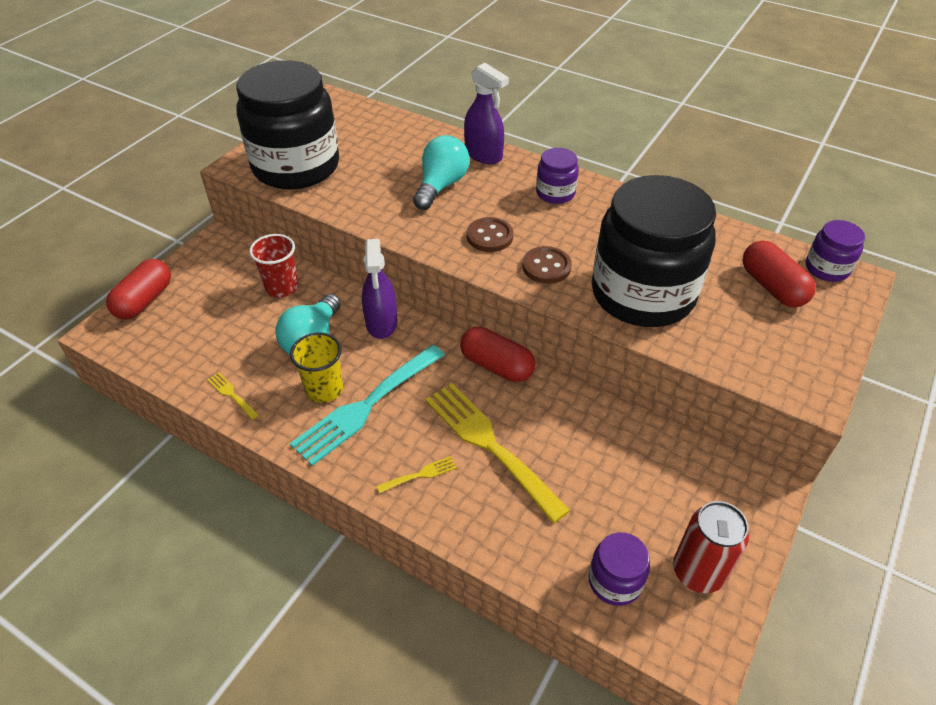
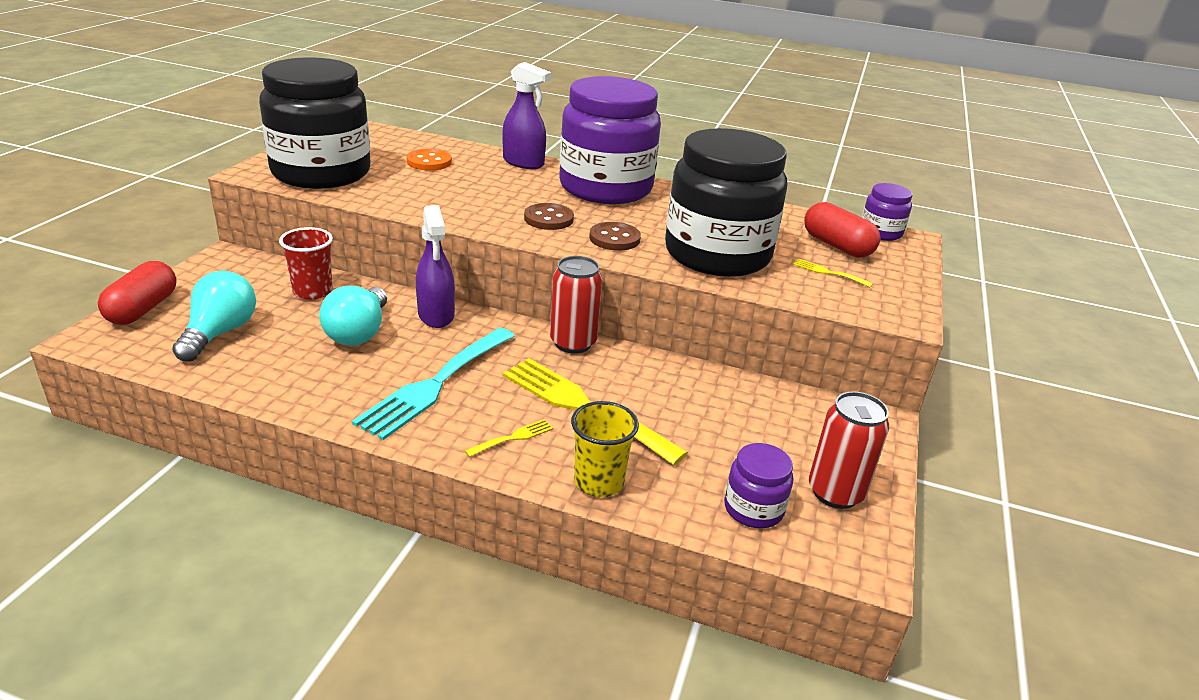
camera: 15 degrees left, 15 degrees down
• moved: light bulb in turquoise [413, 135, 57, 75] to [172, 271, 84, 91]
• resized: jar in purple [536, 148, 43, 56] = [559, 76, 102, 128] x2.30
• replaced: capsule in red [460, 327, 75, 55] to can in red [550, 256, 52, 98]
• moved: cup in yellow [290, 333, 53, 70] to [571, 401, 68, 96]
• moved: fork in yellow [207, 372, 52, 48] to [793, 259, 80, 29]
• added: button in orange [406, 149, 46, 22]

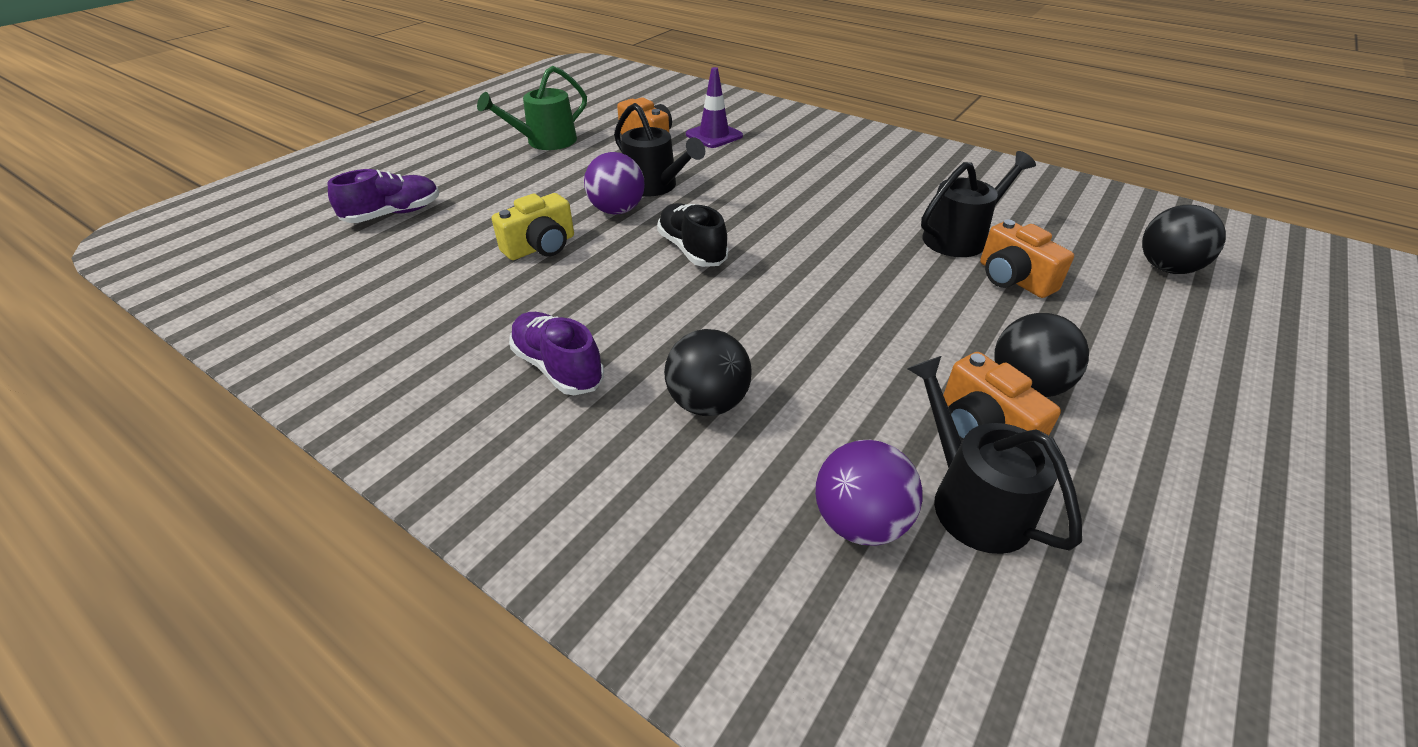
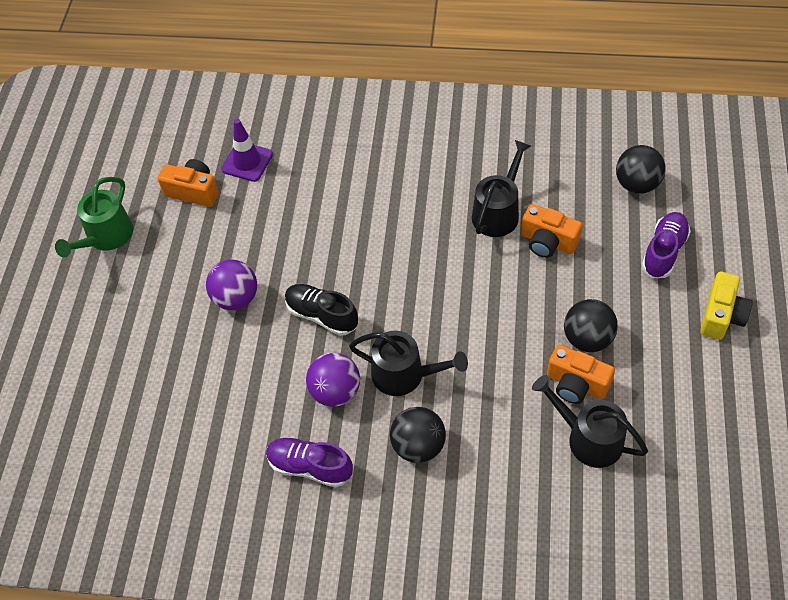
camera: 25 degrees left, 15 degrees up
• moved: watering can in black [614, 103, 91, 94] to [349, 331, 119, 65]
• moved: shoe in purple [328, 169, 111, 54] to [642, 212, 49, 66]
• moved: camera in yellow [492, 193, 82, 67] to [700, 271, 53, 69]
• moved: ball in purple [815, 440, 107, 105] to [306, 353, 54, 54]

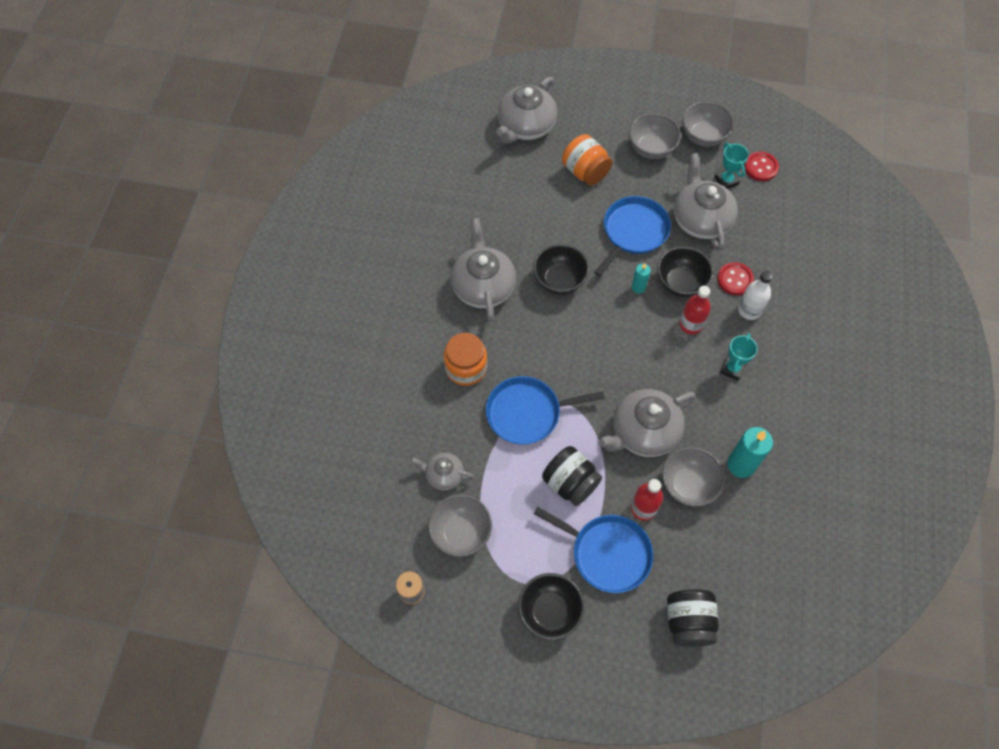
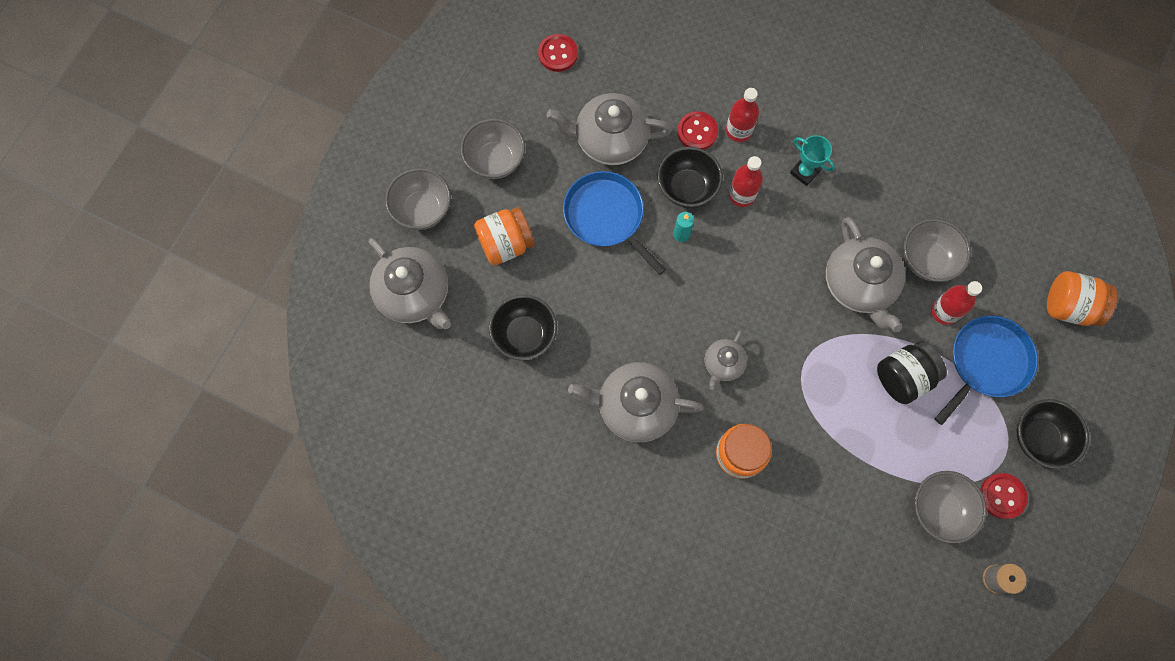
camera: 75 degrees left, 10 degrees up
• moved: bowl in grey [682, 101, 52, 46] to [385, 168, 66, 62]
• removed: trophy in turquoise [715, 143, 34, 46]
• moved: bowl in black [533, 244, 56, 50] to [489, 295, 68, 66]
• recoloured: bottle in white [738, 271, 35, 49] to bottle in red [726, 88, 33, 54]
• removed: pan in blue [486, 376, 119, 69]
• removed: candle in turquoise [727, 427, 46, 51]
• moved: teapot in grey [411, 453, 63, 37] to [705, 331, 42, 59]
• recoloured: jar in black [667, 590, 52, 57] to jar in orange [1047, 271, 70, 55]
• added: button in red [980, 473, 48, 46]

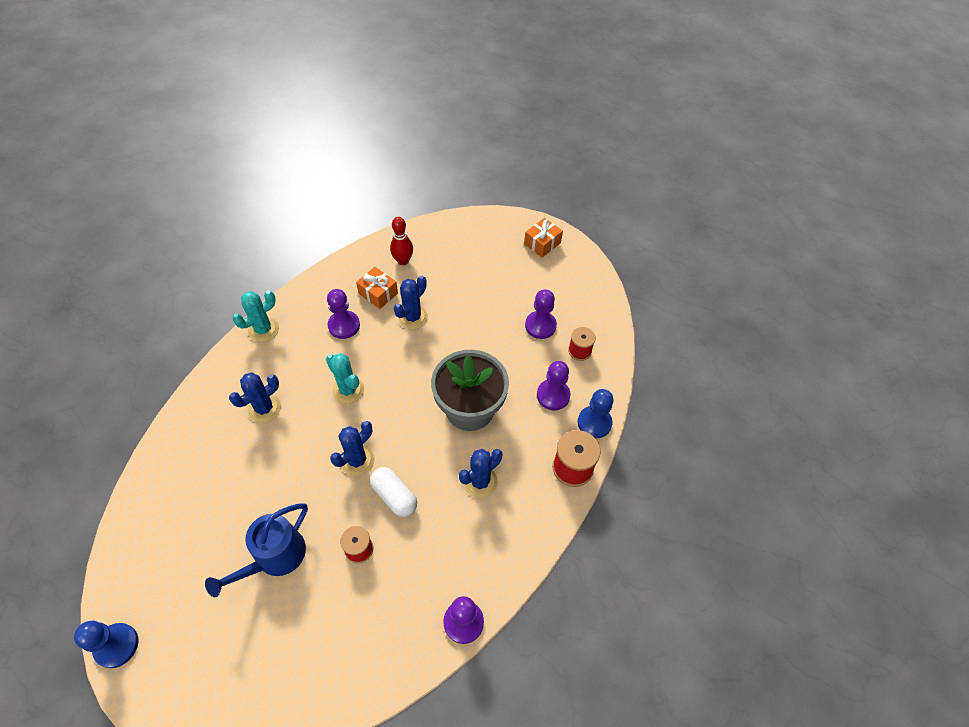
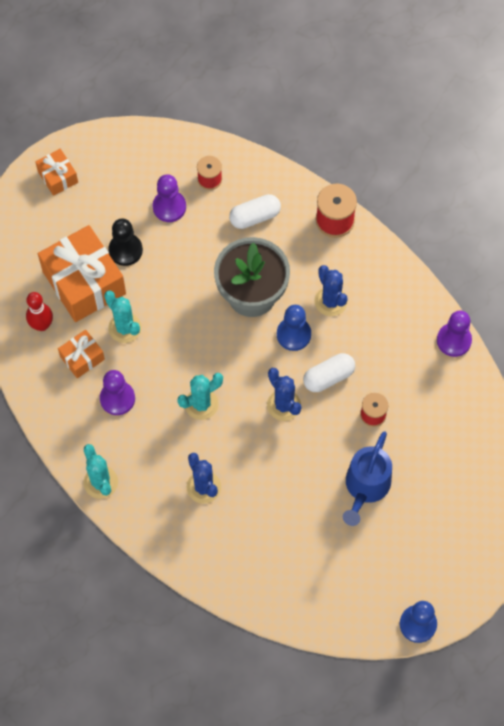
camera: 75 degrees left, 10 degrees up
• recoloured: cactus in blue [394, 276, 34, 53] to cactus in turquoise [104, 290, 38, 53]
• replaced: pawn in purple [537, 361, 34, 49] to capsule in white [229, 194, 52, 35]
• moved: pawn in blue [578, 389, 35, 49] to [277, 305, 34, 46]
• turned: watering can in blue [205, 503, 103, 94] = [343, 431, 49, 95] 60 degrees clockwise
• added: pawn in black [108, 219, 35, 47]
• added: gift in orange [38, 225, 88, 97]

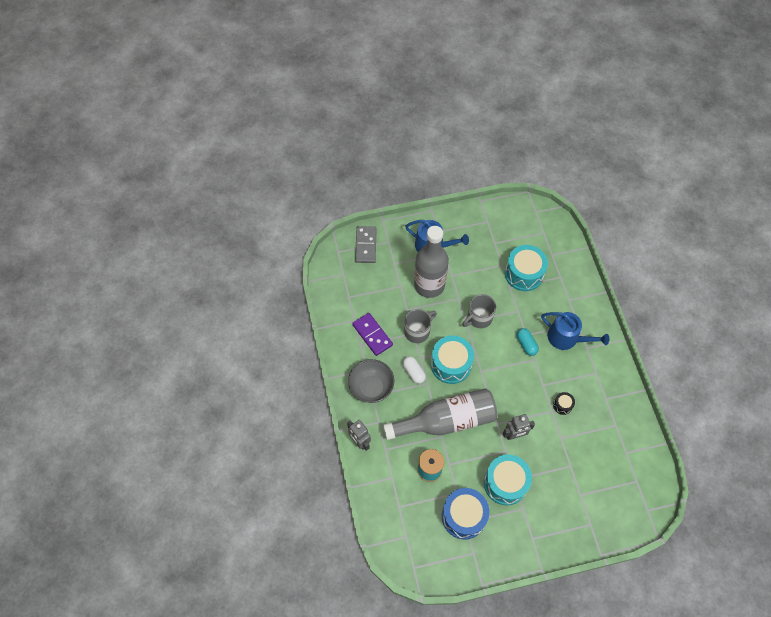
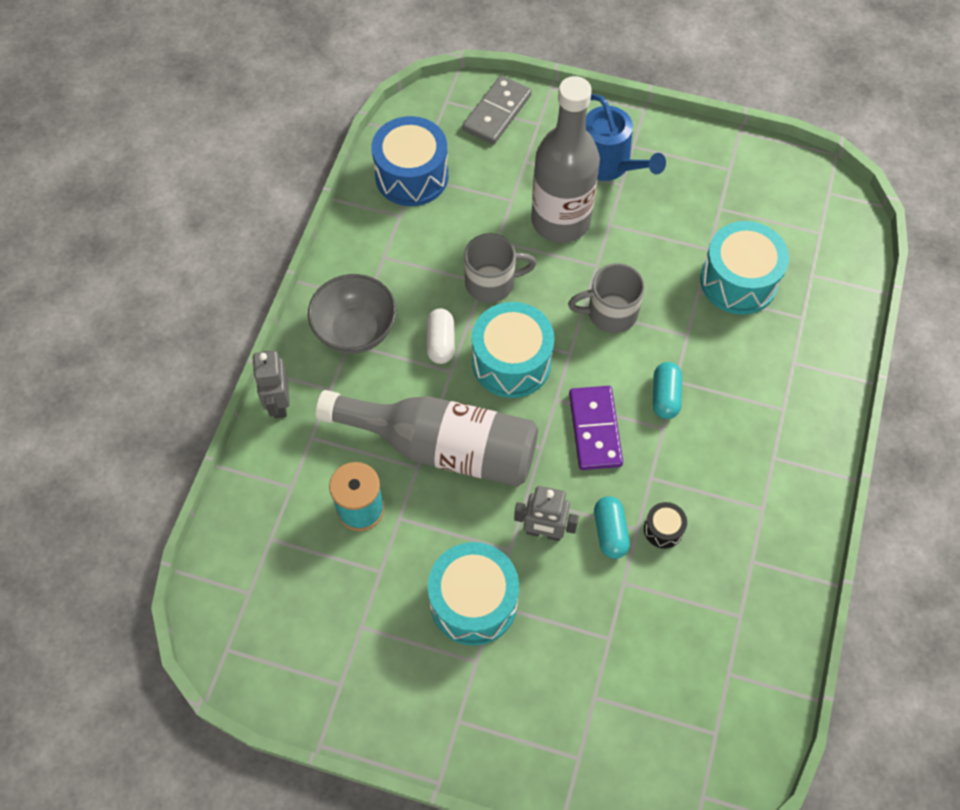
camera: 30 degrees right, 0 degrees up
• removed: watering can in blue [541, 312, 68, 38]
• moved: domino in purple [352, 313, 41, 43] to [569, 386, 54, 84]
• moved: drum in blue [442, 488, 48, 51] to [371, 116, 77, 90]
• added: capsule in turquoise [594, 496, 36, 63]

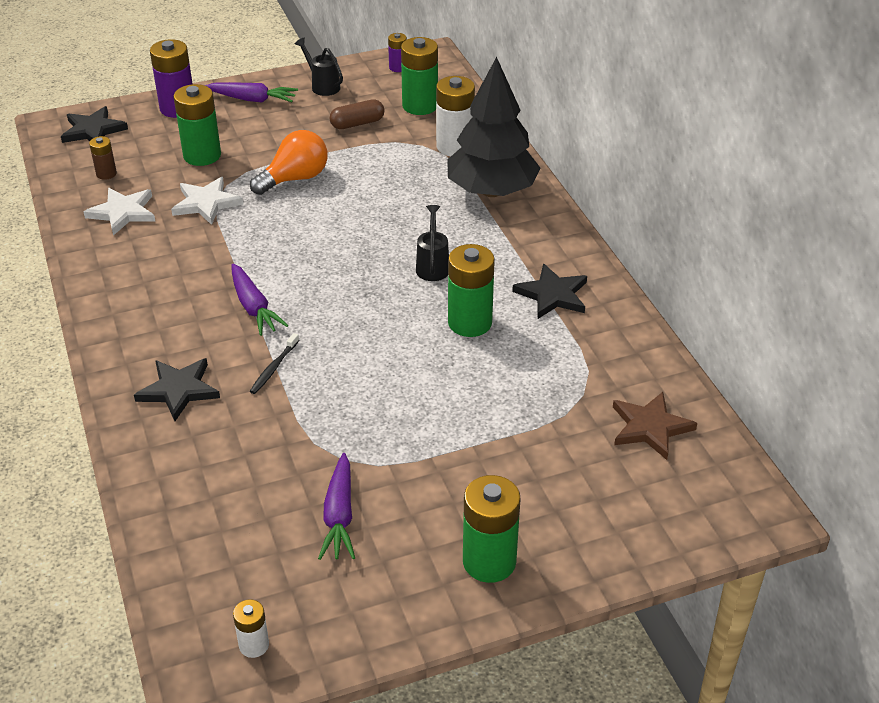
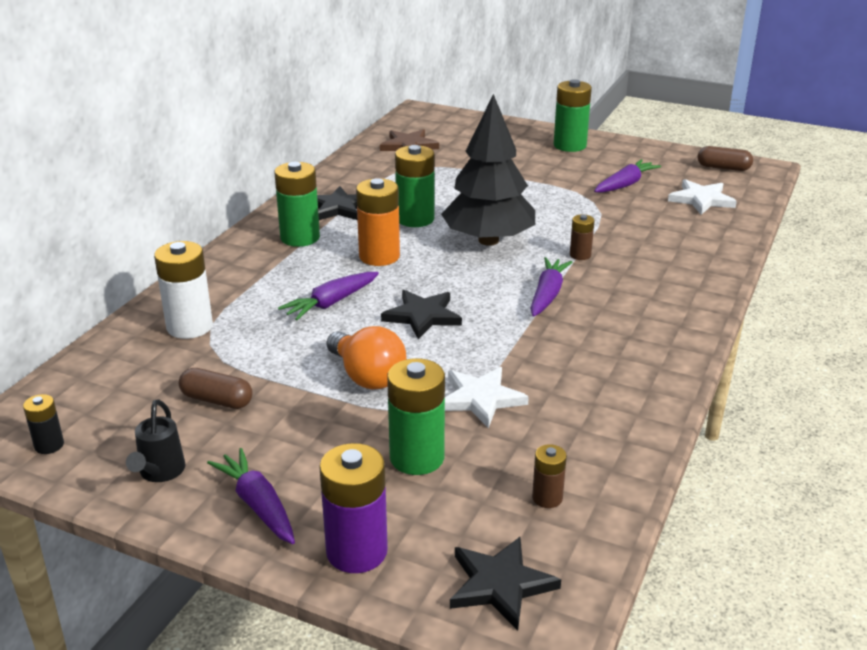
camera: 135 degrees left, 10 degrees down
• recoloured: battery in purple [388, 33, 19, 39] to battery in black [23, 394, 41, 60]
• moved: battery in green [401, 37, 37, 78] to [274, 162, 46, 85]
• moved: tree in black [447, 57, 94, 140] to [441, 94, 94, 152]
• turned: light bulb in orange [250, 130, 78, 65] = [327, 326, 79, 63] 135 degrees counterclockwise
• moved: star in white [84, 188, 72, 48] to [668, 179, 69, 36]
• replaced: watering can in black [416, 205, 33, 76] to battery in orange [356, 178, 44, 88]
• replaced: toothbrush in black [250, 333, 49, 61] to battery in brown [570, 214, 25, 46]
• moved: star in black [134, 358, 86, 63] to [381, 290, 81, 49]
• replaced: battery in white [233, 599, 36, 59] to capsule in brown [698, 146, 55, 25]
• added: carrot in purple [278, 272, 101, 48]

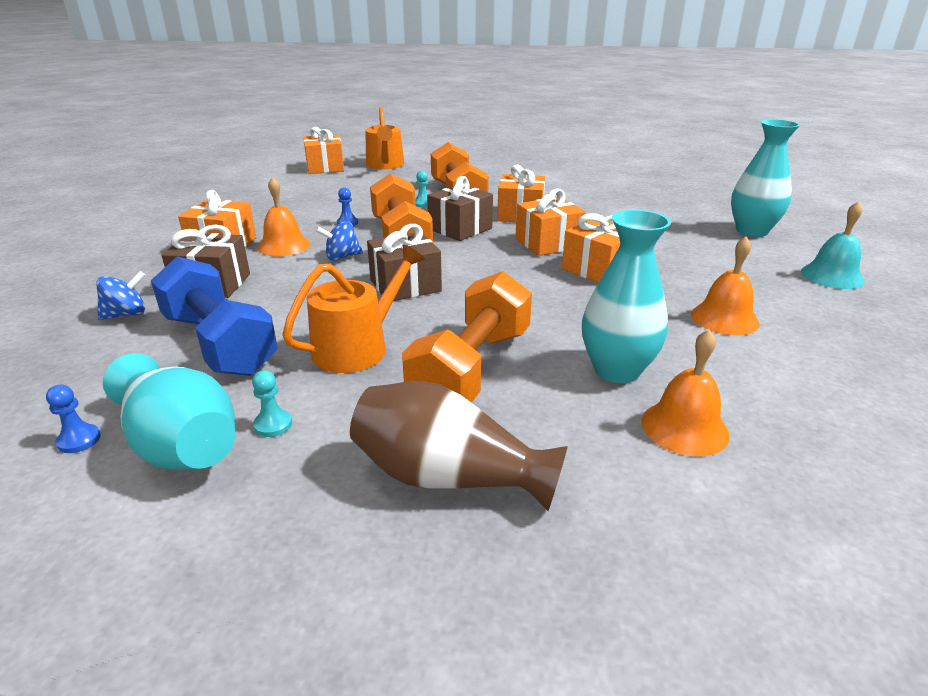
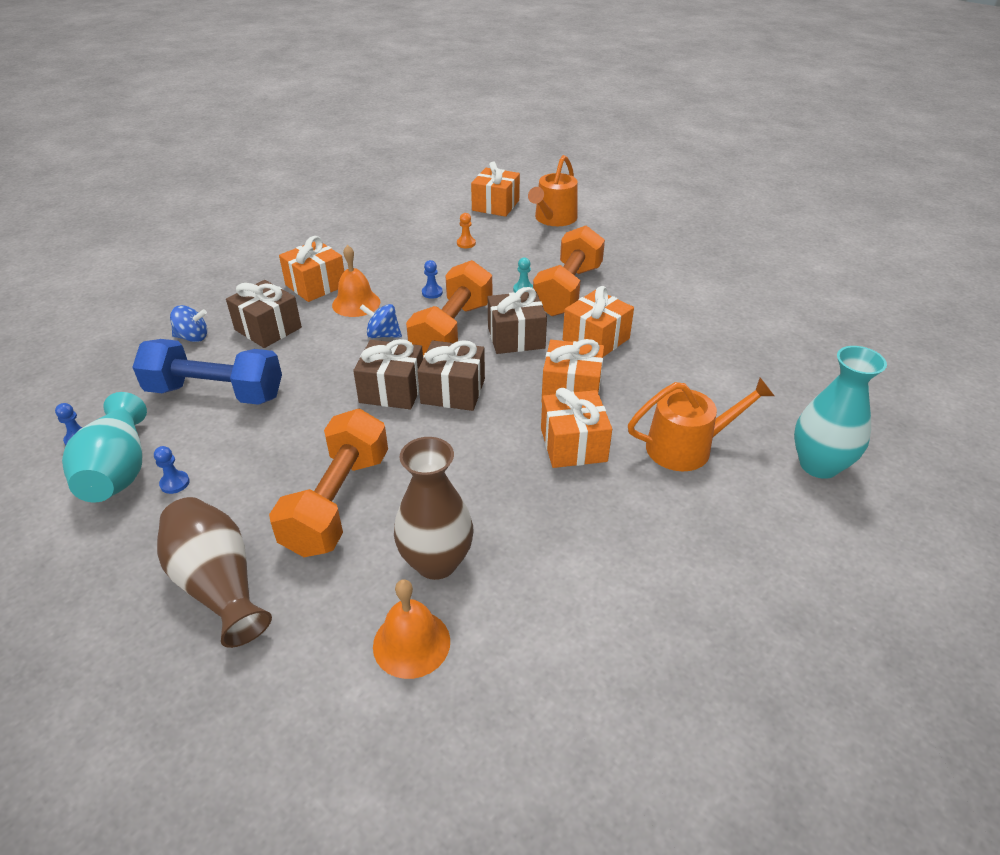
camera: 35 degrees right, 10 degrees up
• removed: bell in turquoise [801, 201, 64, 88]
• recoloured: vase in turquoise [582, 210, 89, 173] to vase in brown [394, 437, 79, 143]
• removed: bell in orange [691, 236, 69, 99]
• moved: watering can in orange [282, 245, 143, 128] to [628, 378, 146, 93]
• turned: dumbbell in blue [151, 257, 127, 119] = [132, 339, 150, 66] 75 degrees counterclockwise
• turned: dumbbell in orange [402, 271, 130, 132] = [269, 409, 119, 148] 45 degrees counterclockwise
• recoloured: pawn in turquoise [252, 370, 40, 67] to pawn in blue [154, 446, 36, 48]
• added: pawn in orange [457, 213, 19, 35]
• added: gift in brown [417, 340, 68, 71]

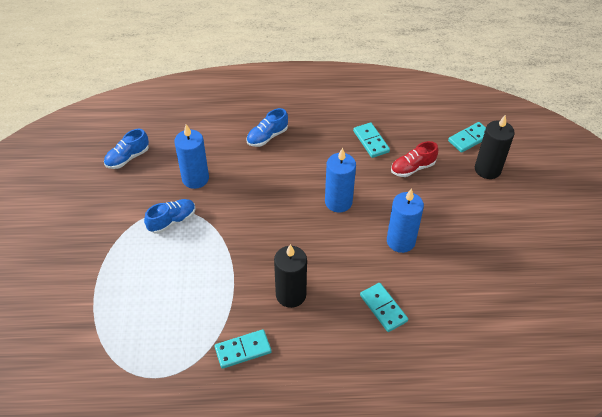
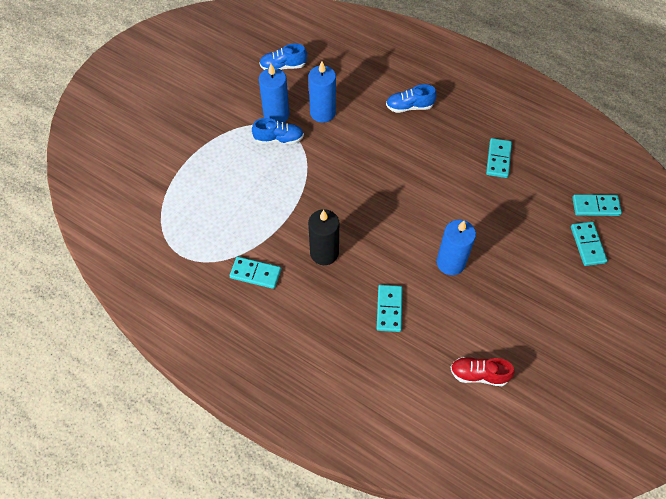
camera: 35 degrees right, 10 degrees up
• replaced: candle in black [475, 115, 40, 64] to domino in turquoise [571, 222, 36, 44]
• moved: shoe in red [391, 141, 47, 36] to [450, 357, 65, 29]
• moved: candle in blue [325, 148, 31, 64] to [259, 64, 30, 58]

